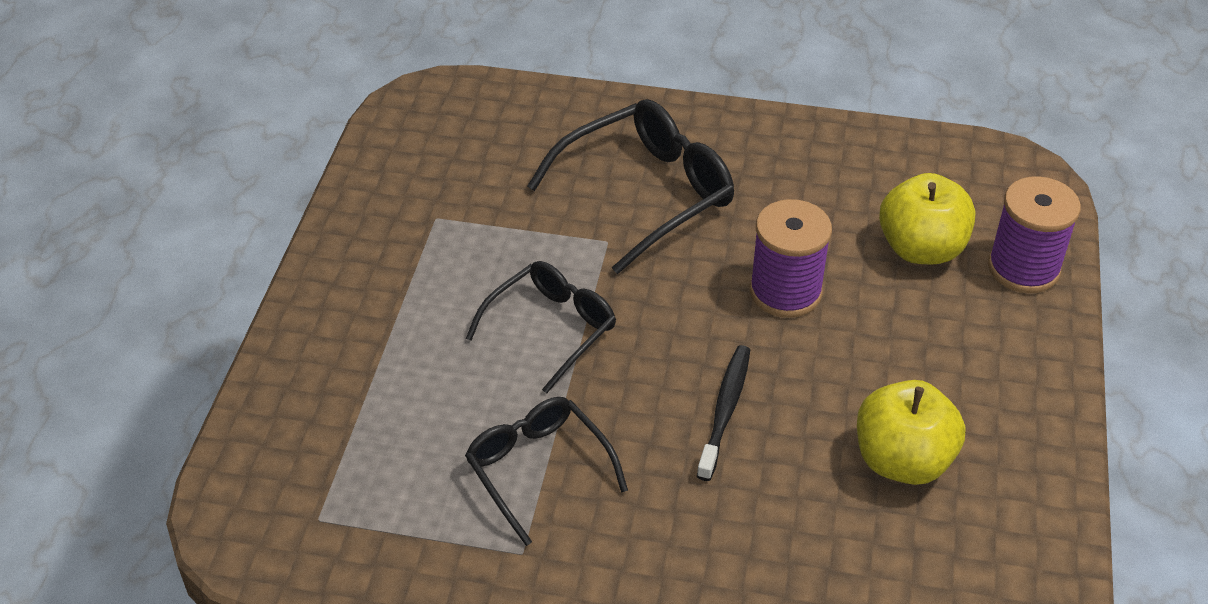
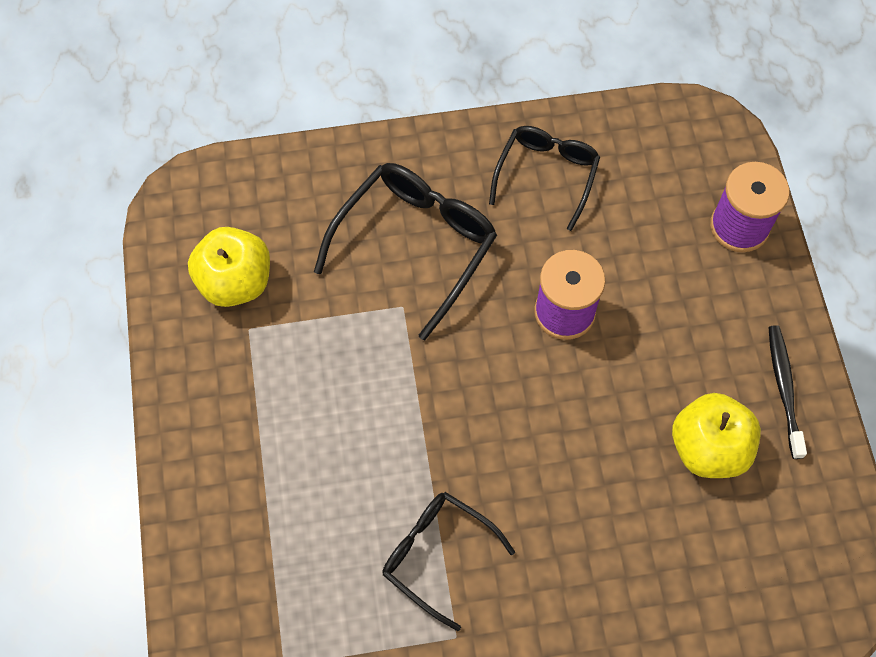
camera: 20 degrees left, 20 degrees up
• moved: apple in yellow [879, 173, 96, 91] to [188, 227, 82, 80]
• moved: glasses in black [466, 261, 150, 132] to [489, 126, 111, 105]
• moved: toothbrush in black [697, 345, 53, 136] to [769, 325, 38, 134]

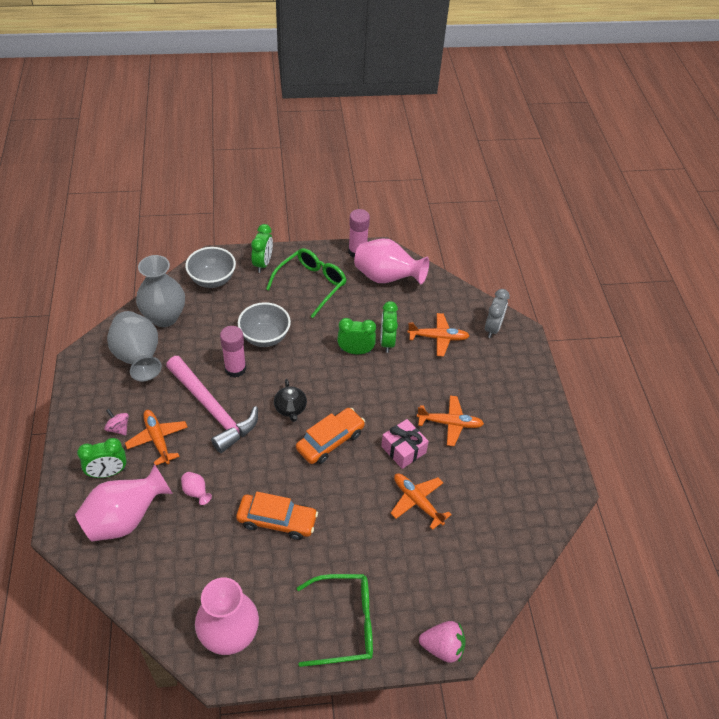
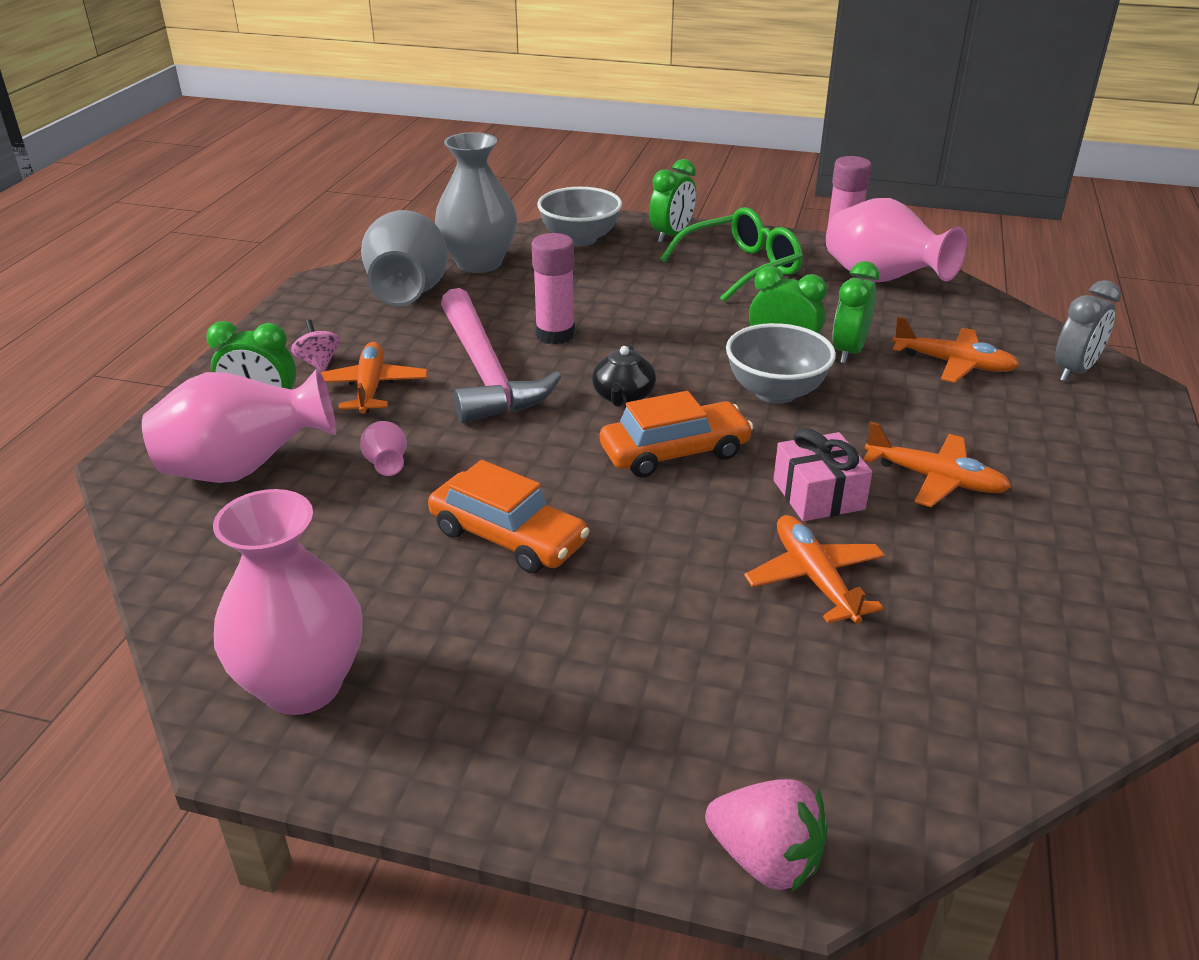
camera: 25 degrees right, 15 degrees down
• moved: bowl in grey [238, 302, 53, 45] to [726, 323, 110, 81]
• removed: glasses in green [297, 574, 76, 93]

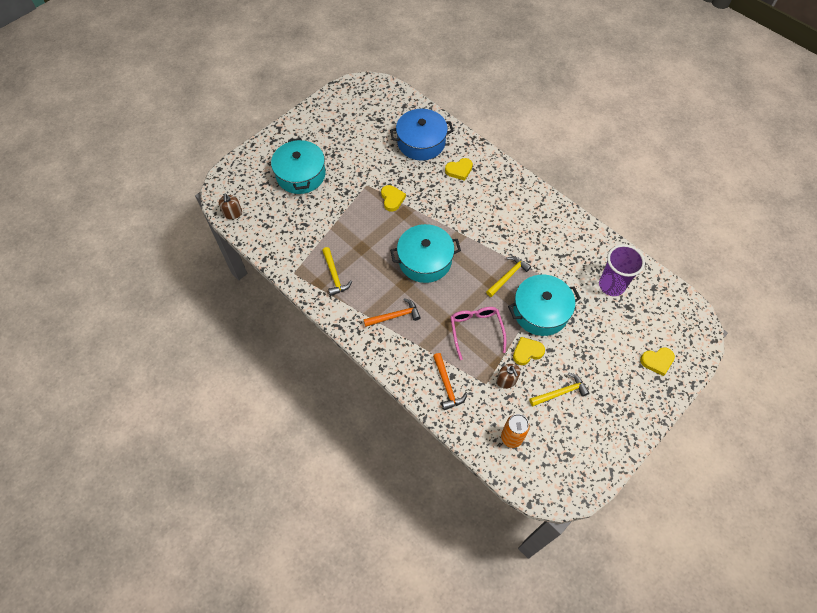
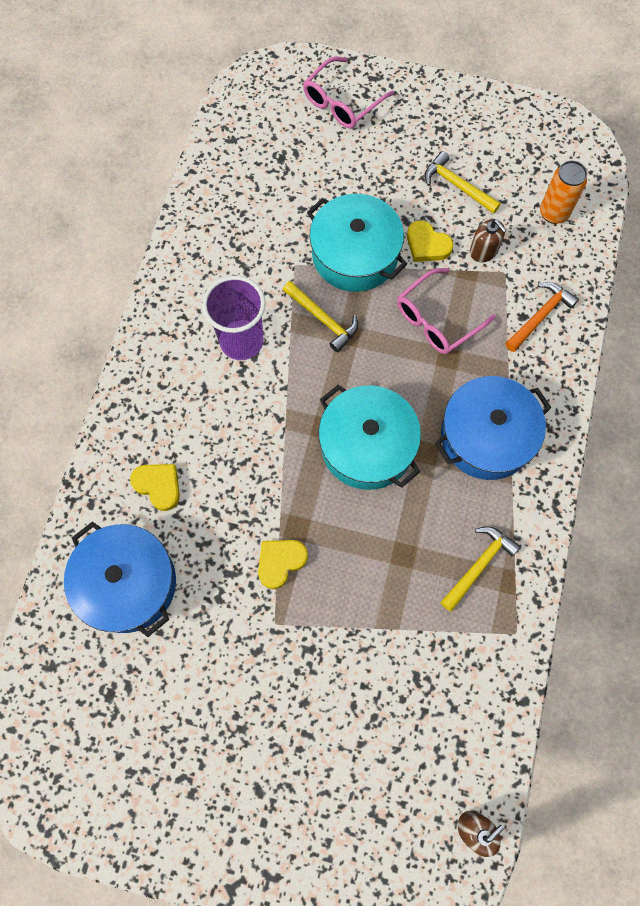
camera: 120 degrees left, 10 degrees up
• removed: pot in turquoise [271, 138, 55, 56]
• moved: cup in purple [599, 244, 46, 52] to [202, 275, 64, 85]
• turned: hammer in yellow [486, 256, 45, 41] = [283, 281, 75, 71] 150 degrees counterclockwise
• replaced: hammer in orange [363, 298, 58, 29] to pot in blue [435, 376, 116, 104]
• replaced: heart in yellow [640, 348, 35, 28] to glasses in pink [303, 57, 91, 71]
• turned: soap dispenser in brown [497, 364, 23, 25] = [470, 219, 37, 43] 105 degrees clockwise

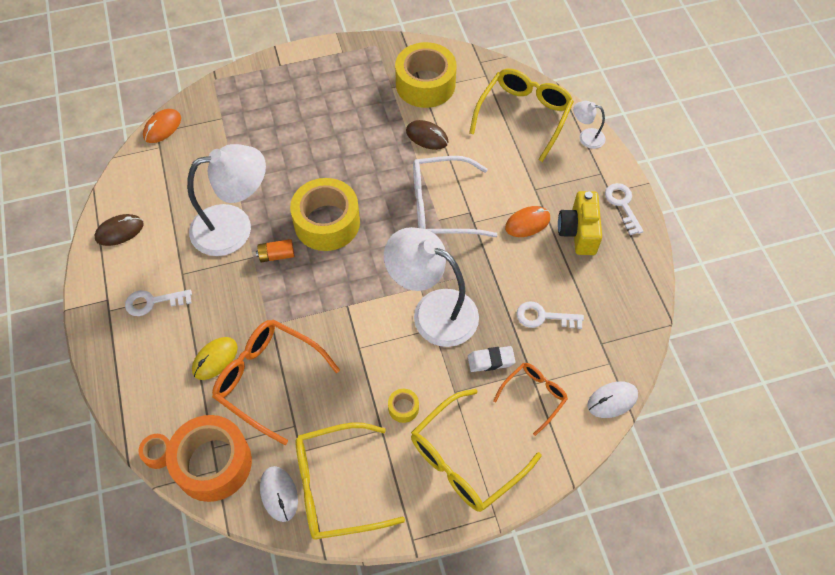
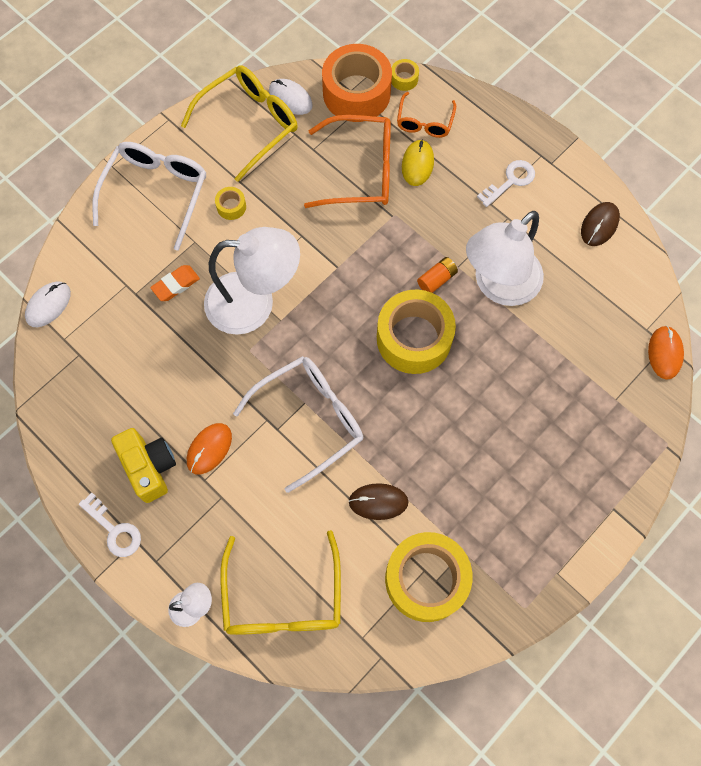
camera: 150 degrees right, 10 degrees up
• removed: key in white [516, 301, 68, 28]
• recoloured: eraser in white [468, 346, 48, 26] to eraser in orange [150, 265, 50, 36]
• moved: glasses in orange [493, 363, 75, 73] to [397, 92, 59, 46]
• recoloured: glasses in yellow [411, 389, 130, 123] to glasses in white [92, 142, 115, 109]
• recoloured: tape in orange [138, 434, 31, 35] to tape in yellow [391, 59, 28, 32]

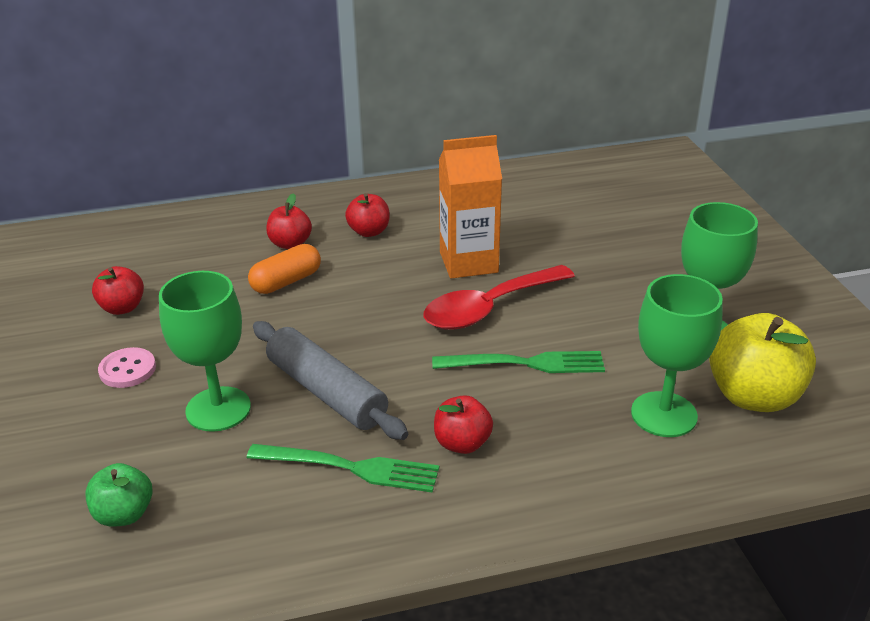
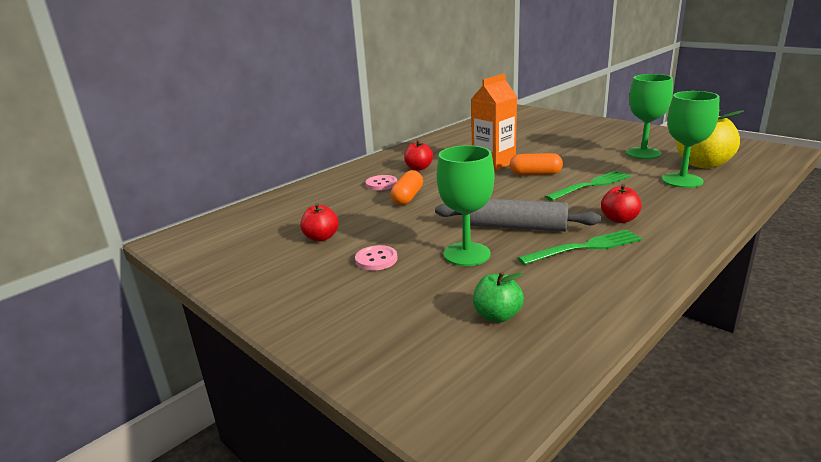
camera: 30 degrees left, 10 degrees down
• replaced: apple in red [266, 193, 46, 56] to button in pink [365, 175, 32, 15]
• replaced: spoon in red [424, 265, 151, 65] to capsule in orange [510, 153, 53, 22]

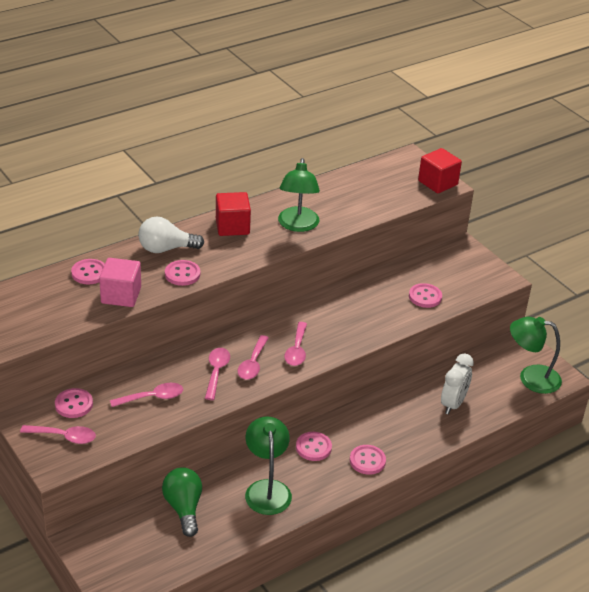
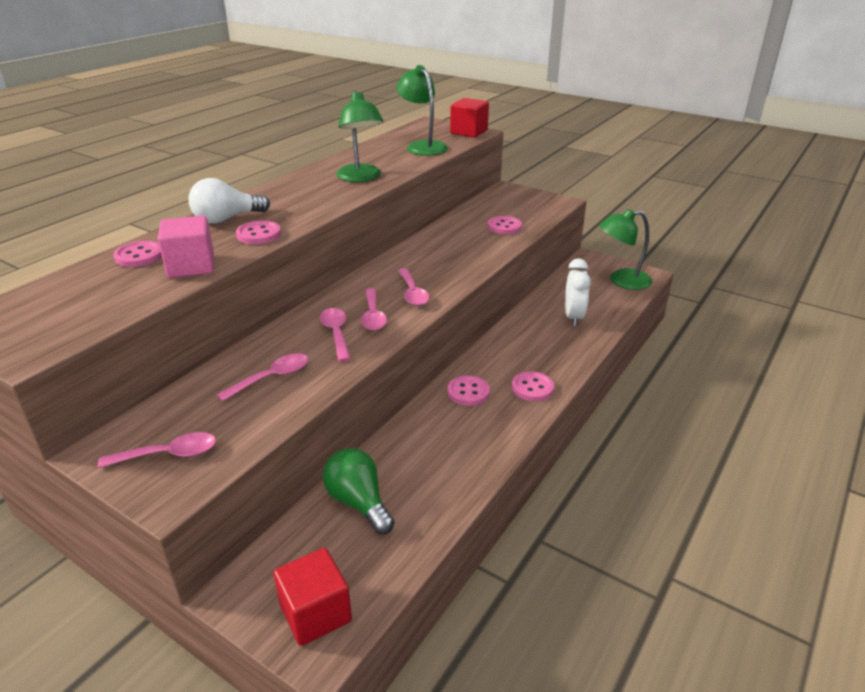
camera: 20 degrees left, 5 degrees down
• moved: cube in red [216, 192, 35, 44] to [274, 548, 78, 98]
• removed: button in pink [55, 388, 38, 30]
• moved: lamp in green [245, 417, 47, 98] to [396, 65, 52, 91]

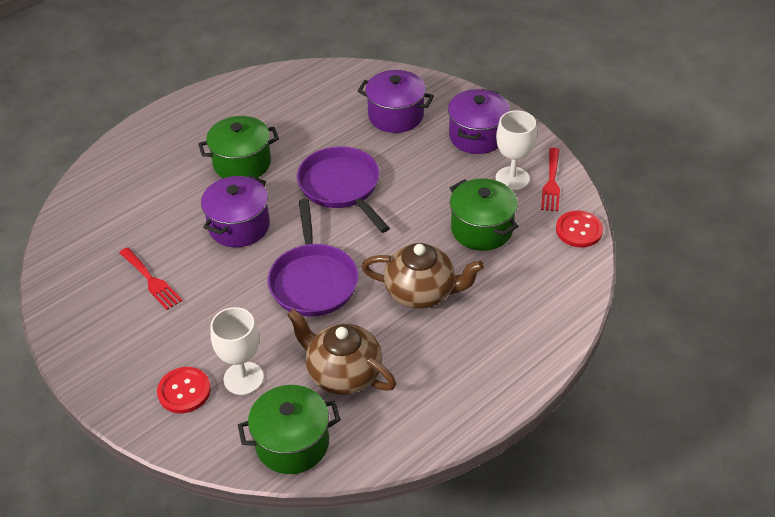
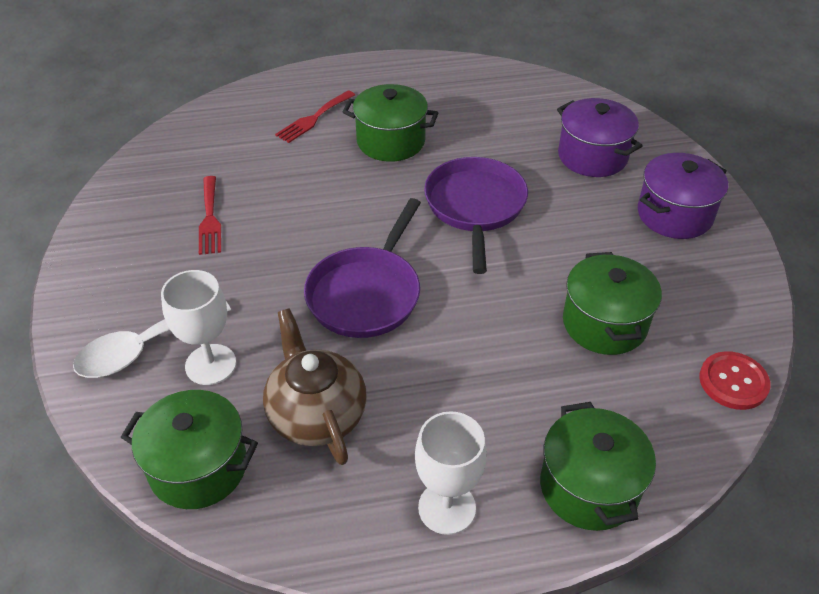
camera: 30 degrees right, 0 degrees up
• moved: goblet in white [496, 110, 41, 81] to [415, 411, 72, 124]
• moved: fork in red [541, 148, 19, 63] to [275, 90, 80, 53]
• removed: pot in purple [201, 175, 69, 72]
• removed: teapot in brown [362, 243, 122, 66]
• replaced: button in red [157, 367, 54, 46] to spoon in white [73, 302, 158, 76]
• added: pot in green [540, 402, 116, 129]

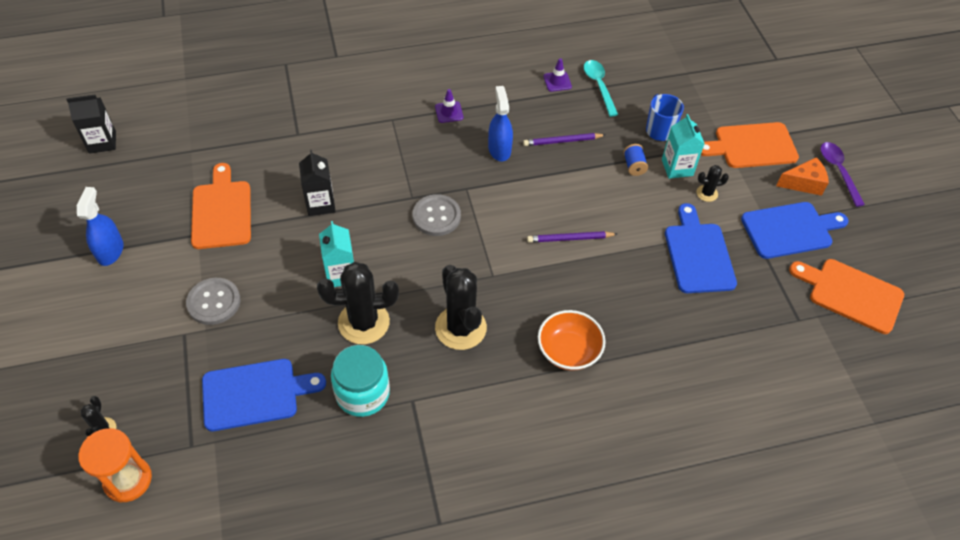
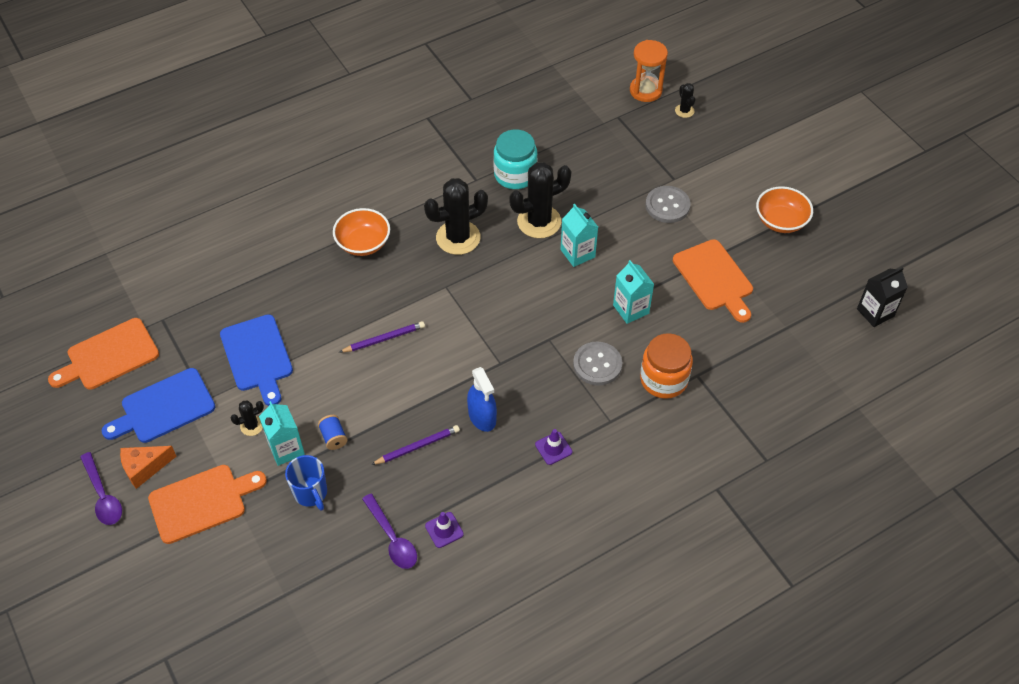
camera: 165 degrees right, 0 degrees up
• recoloured: spoon in turquoise [584, 60, 34, 57] to spoon in purple [362, 494, 55, 75]
• recoloured: carton in black [299, 150, 37, 66] to carton in turquoise [613, 260, 41, 64]
• replaced: spray bottle in blue [77, 187, 47, 79] to bowl in orange [756, 186, 57, 47]
• moved: button in grey [413, 194, 48, 42] to [573, 341, 49, 45]
• turned: cutting board in orange [789, 259, 115, 75] = [48, 318, 111, 72] 135 degrees clockwise
• turned: cactus in black [435, 265, 52, 85] = [424, 178, 64, 77] 75 degrees counterclockwise
• removed: cutting board in blue [202, 359, 124, 72]
• added: jar in orange [640, 333, 53, 66]

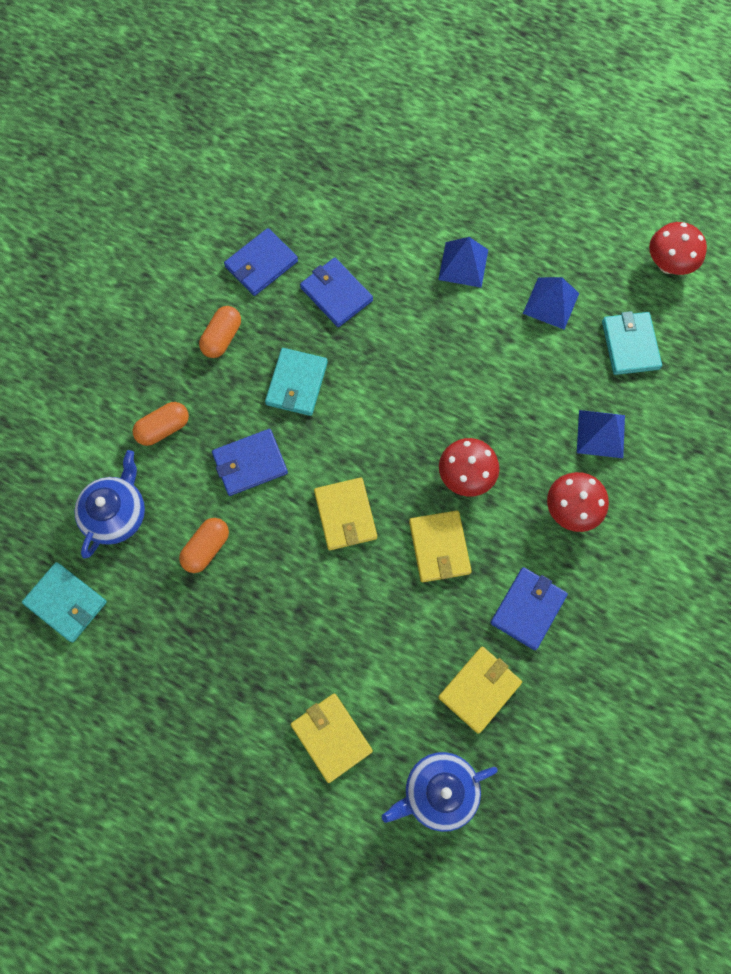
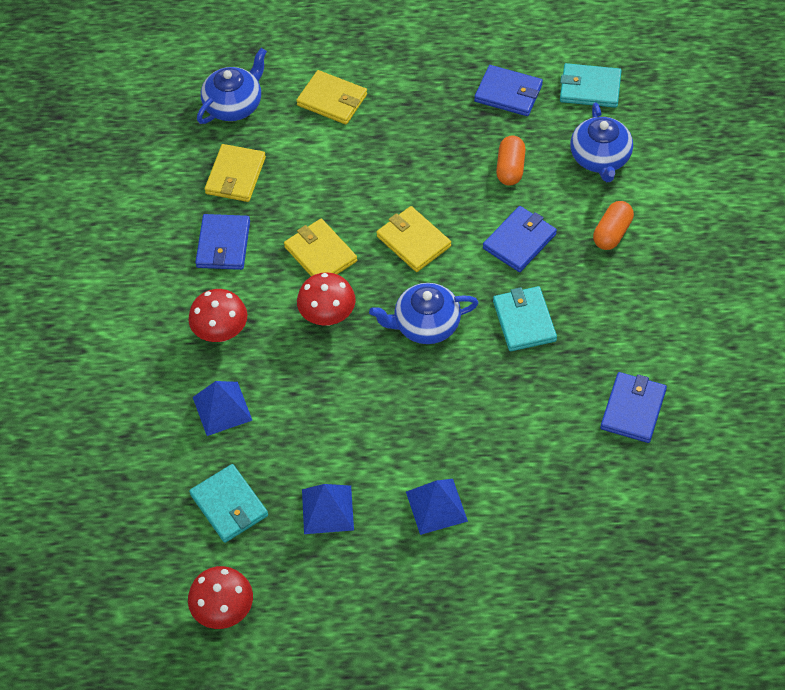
camera: 155 degrees right, 15 degrees down
• moved: wallet in blue [300, 258, 73, 69] to [474, 65, 69, 51]
• removed: capsule in orange [199, 306, 42, 52]
• added: teapot in blue [369, 283, 110, 61]

